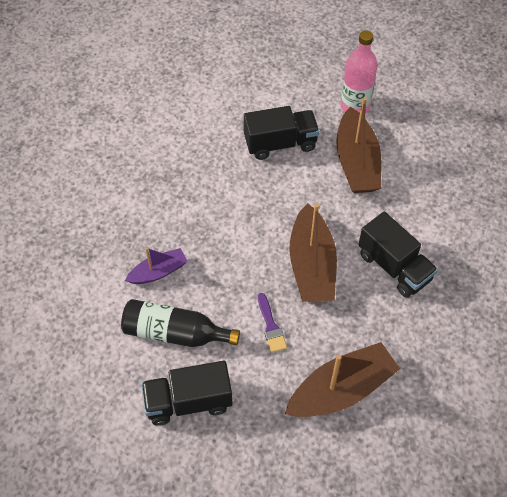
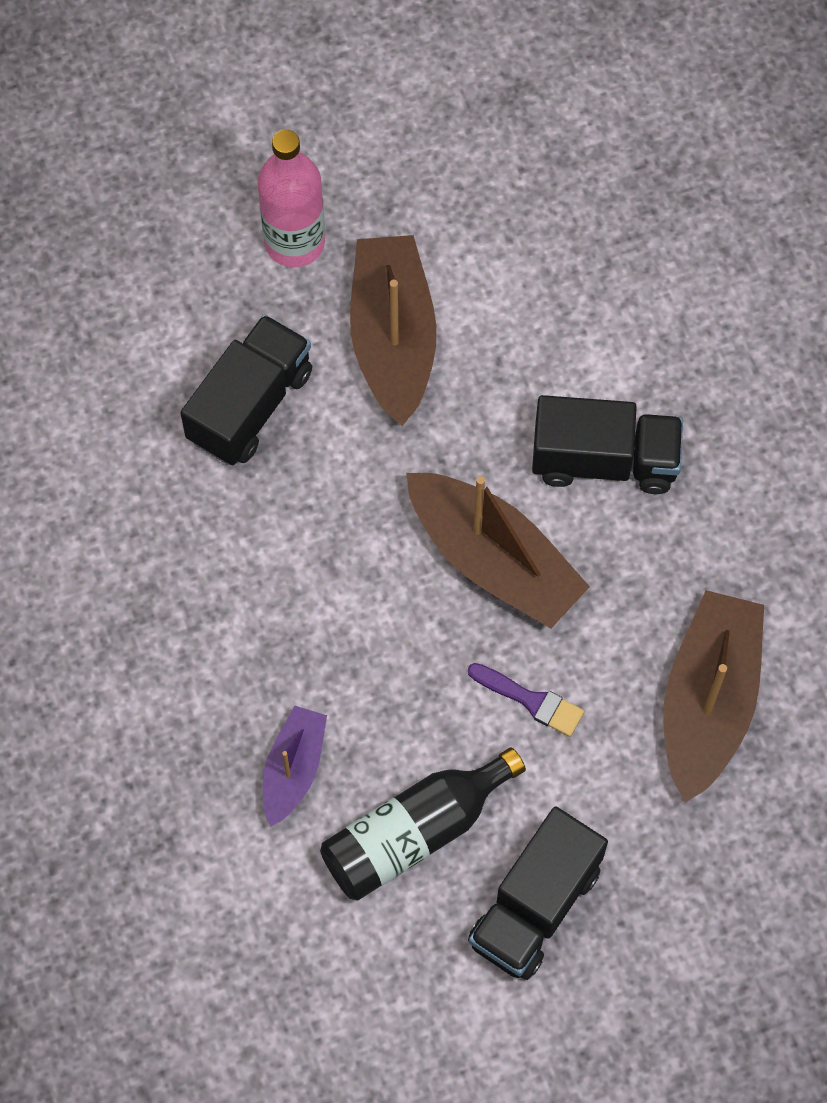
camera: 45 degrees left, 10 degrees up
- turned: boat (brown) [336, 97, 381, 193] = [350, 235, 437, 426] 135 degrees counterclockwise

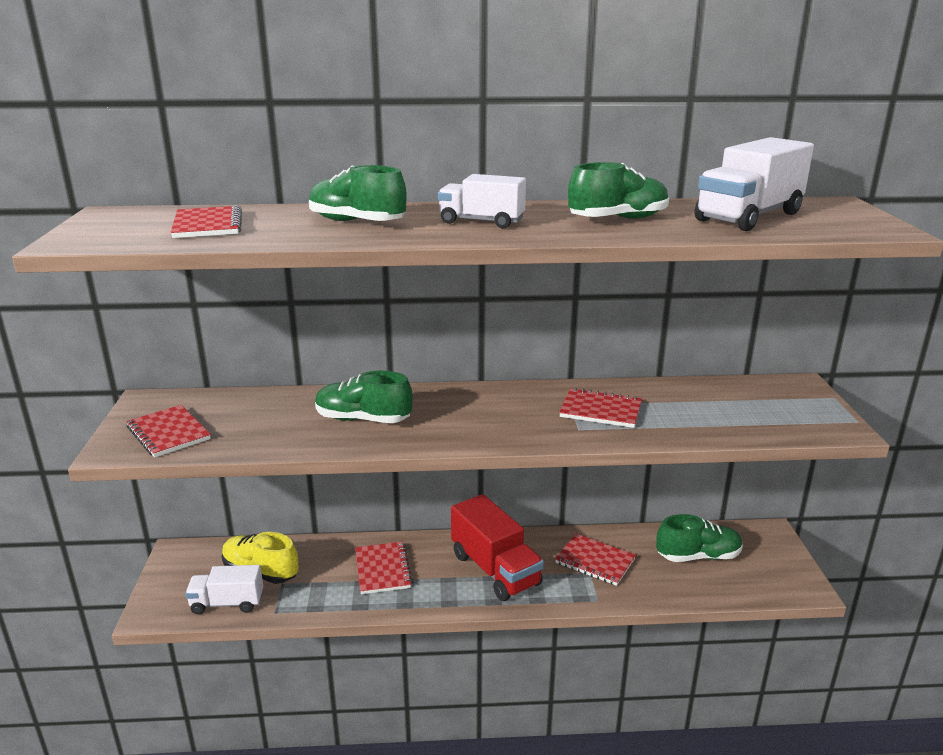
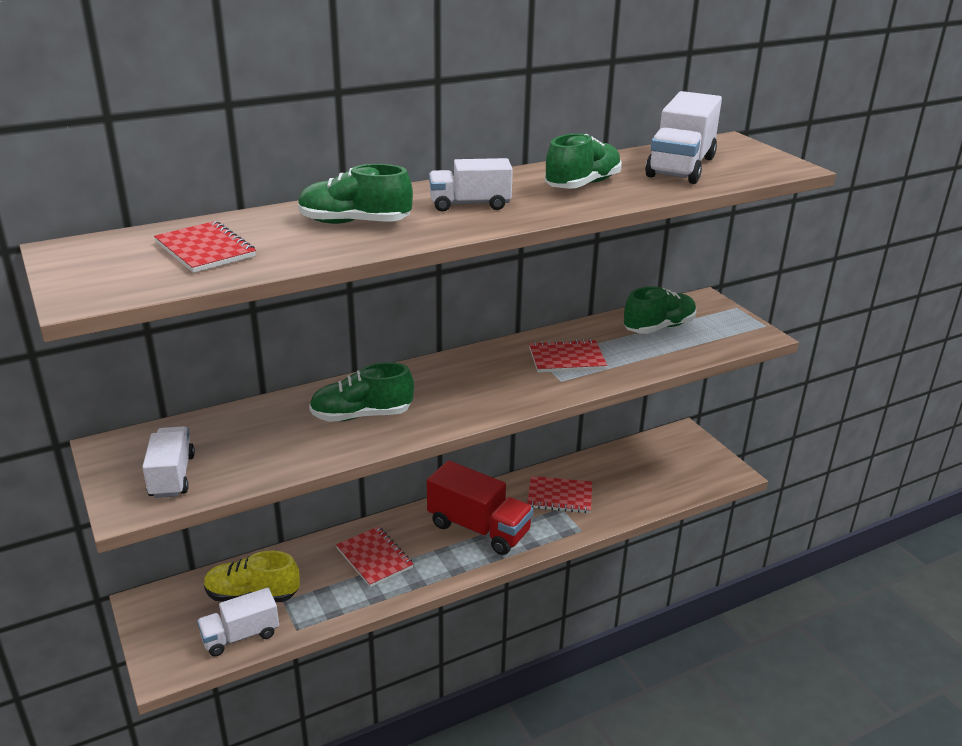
camera: 25 degrees left, 5 degrees up
- replaced: notebook (red) [126, 405, 211, 457] to truck (white) [142, 426, 195, 498]
- moved: shoe (green) [656, 514, 743, 562] to [624, 286, 696, 334]

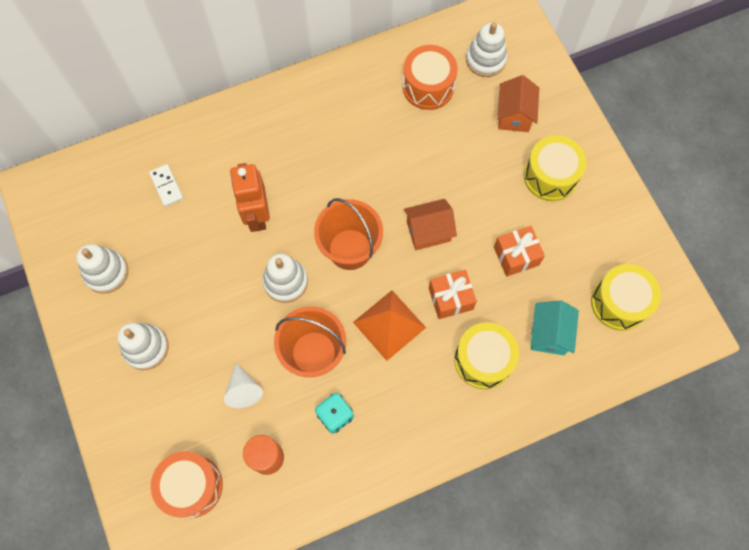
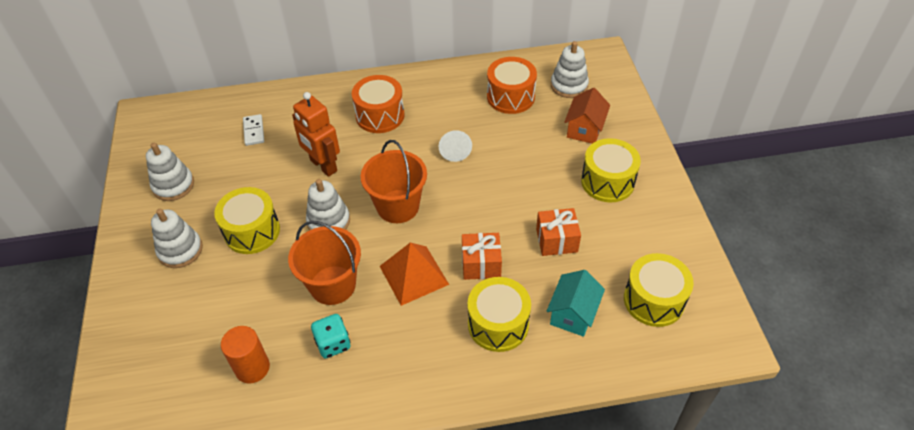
camera: 15 degrees right, 20 degrees down
- moved: drum (orange) [151, 451, 223, 518] to [352, 75, 405, 133]
- moved: cone (white) [224, 362, 263, 408] to [439, 130, 472, 162]
- turned: robot (orange) [230, 163, 270, 232] = [292, 92, 340, 177] 45 degrees counterclockwise
- removed: house (orange) [404, 199, 457, 250]
- added: drum (yellow) [214, 187, 280, 254]

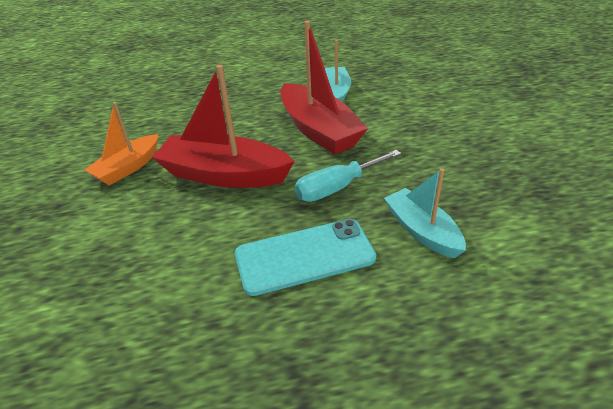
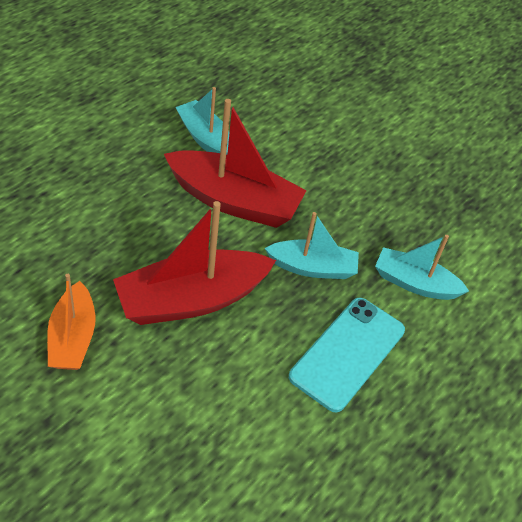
camera: 45 degrees left, 10 degrees up
- replaced: screwdriver (turquoise) [295, 150, 401, 202] to boat (turquoise) [265, 212, 359, 279]

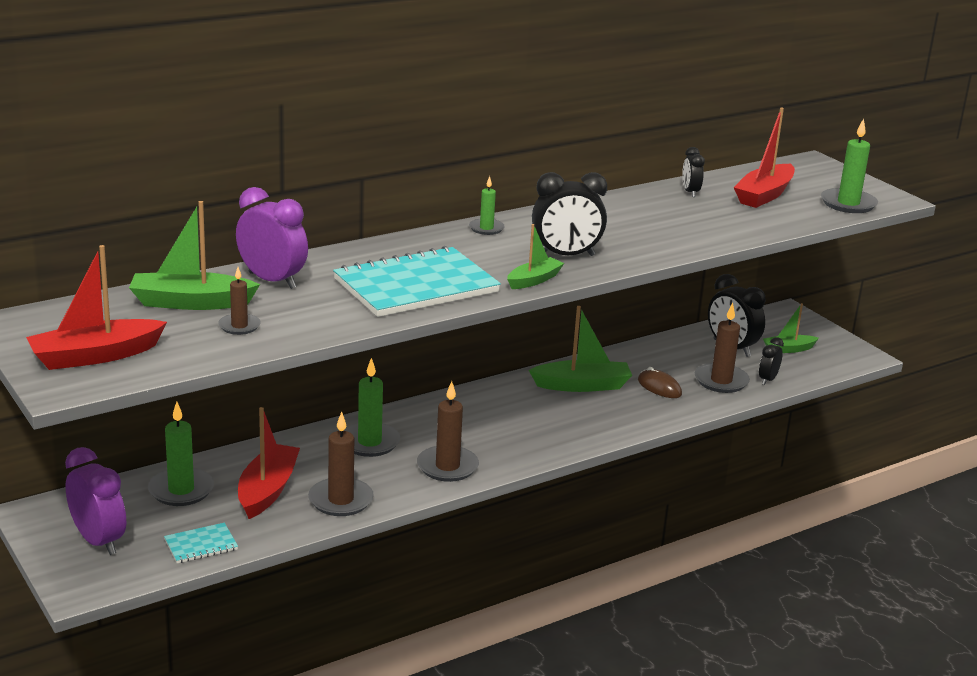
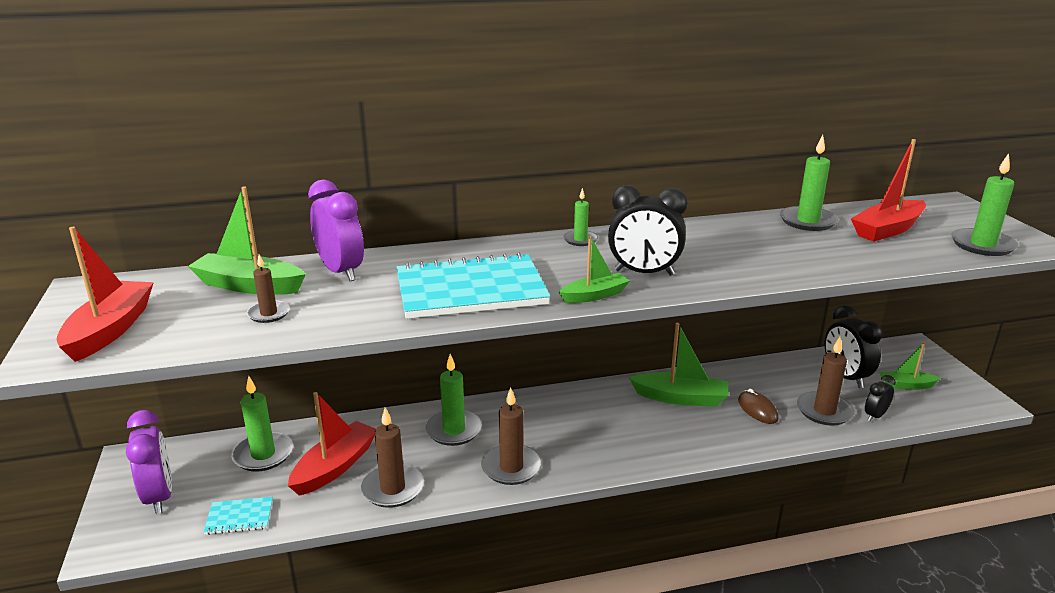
camera: 20 degrees right, 0 degrees up
- turned: boat (red) [26, 245, 167, 370] = [57, 227, 154, 362] 105 degrees clockwise
- replaced: clock (black) [682, 147, 705, 197] to candle (green) [780, 135, 839, 231]

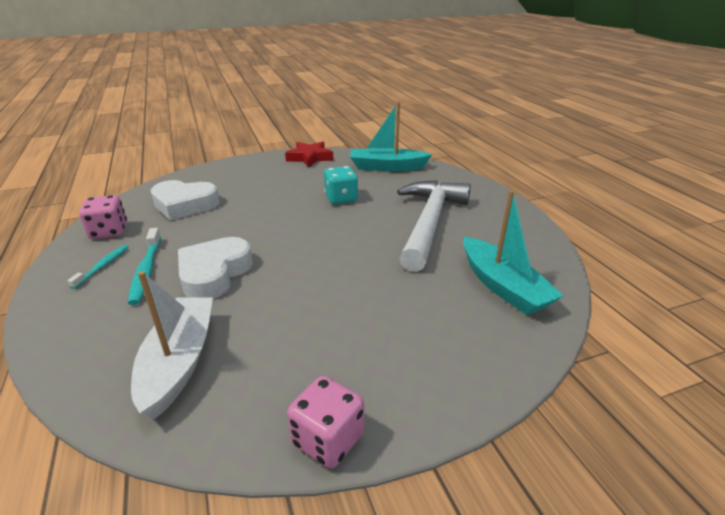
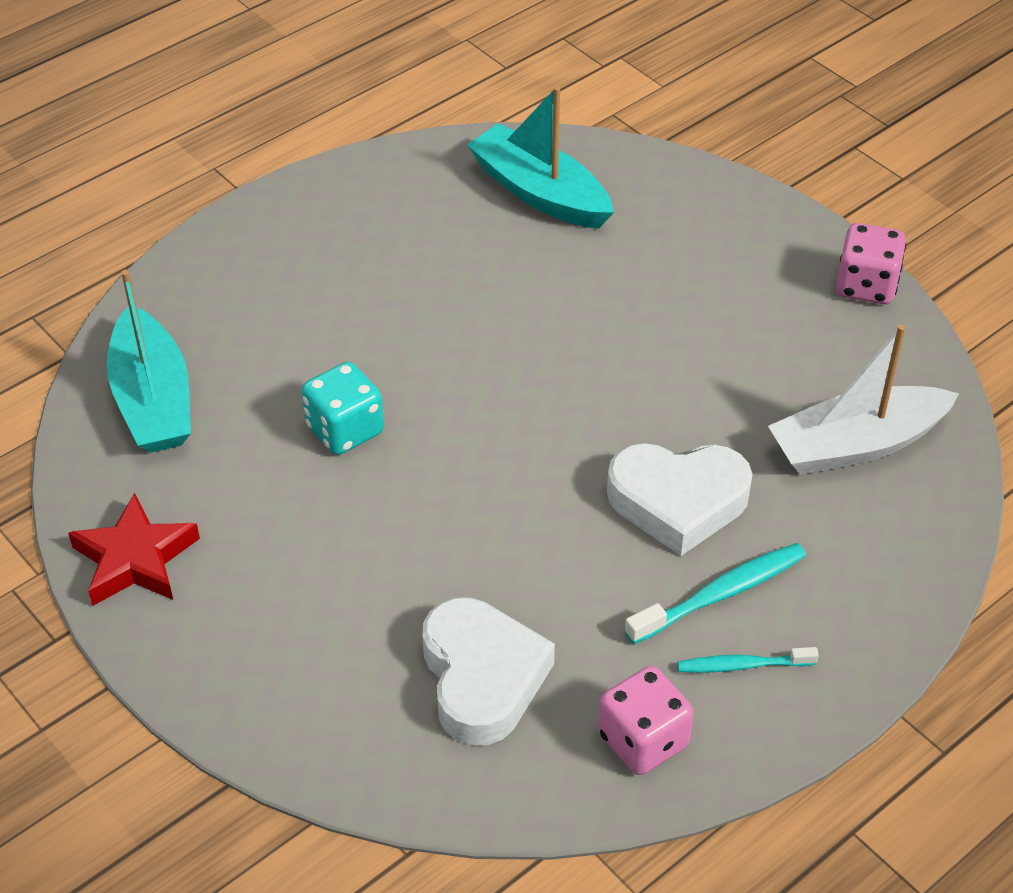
camera: 110 degrees left, 15 degrees up
- removed: hammer (white) [397, 180, 471, 272]
- turned: boat (turquoise) [463, 190, 564, 315] = [467, 86, 614, 229] 90 degrees counterclockwise

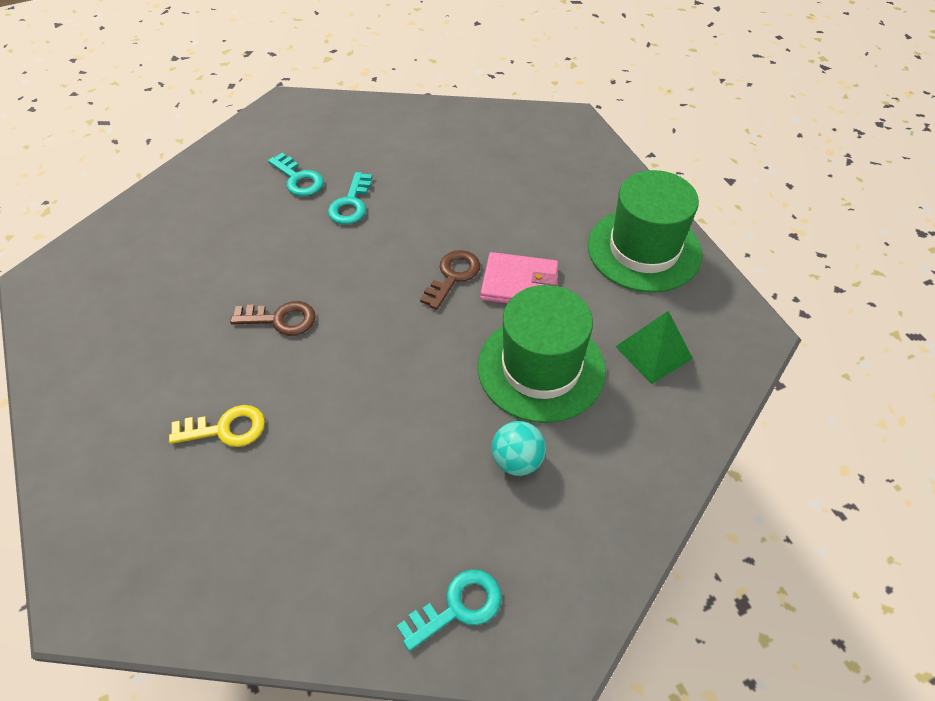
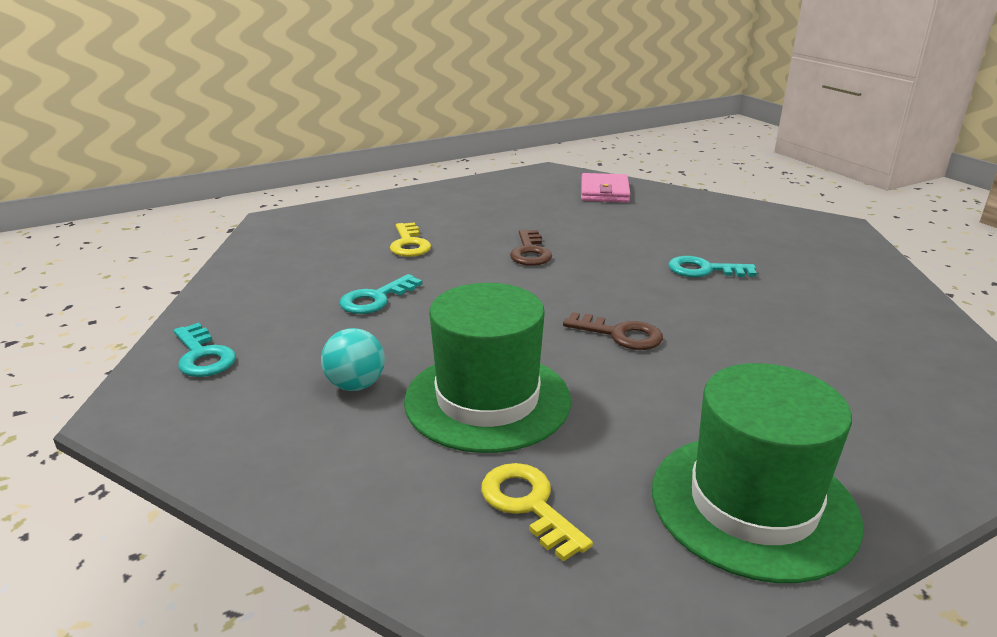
camera: 85 degrees right, 25 degrees down
- moved: key (turquoise) [268, 153, 324, 196] to [339, 274, 422, 314]
- moved: wallet (pink) [480, 252, 558, 303] to [581, 173, 631, 202]
- replaced: pyramid (green) [615, 311, 693, 384] to key (yellow) [481, 463, 593, 562]

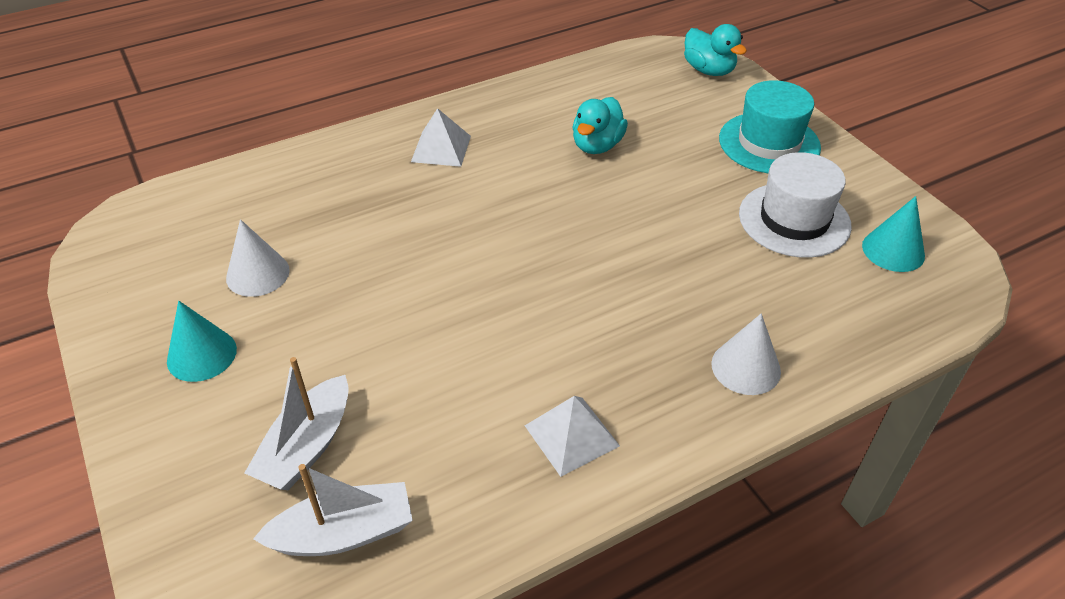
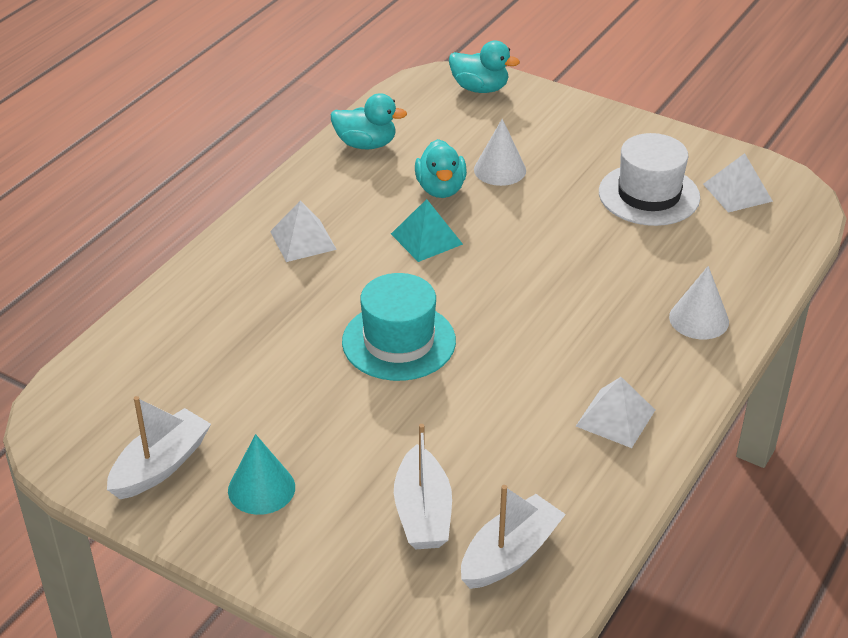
camera: 30 degrees left, 5 degrees down
- moved: cone (white) [226, 219, 290, 297] to [474, 119, 526, 186]
- moved: hat (turquoise) [719, 80, 821, 173] to [342, 273, 456, 381]
- replaced: cone (turquoise) [862, 196, 925, 272] to pyramid (white) [703, 153, 773, 213]
- added: boat (white) [107, 396, 211, 499]
- added: duck (turquoise) [331, 93, 407, 149]
- added: pyramid (turquoise) [391, 199, 463, 262]

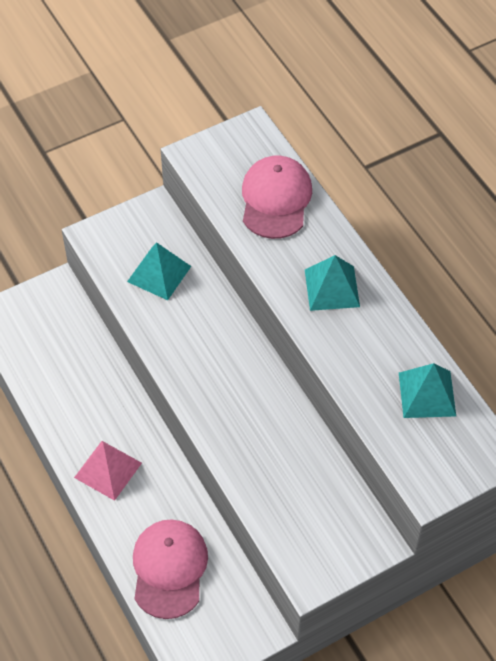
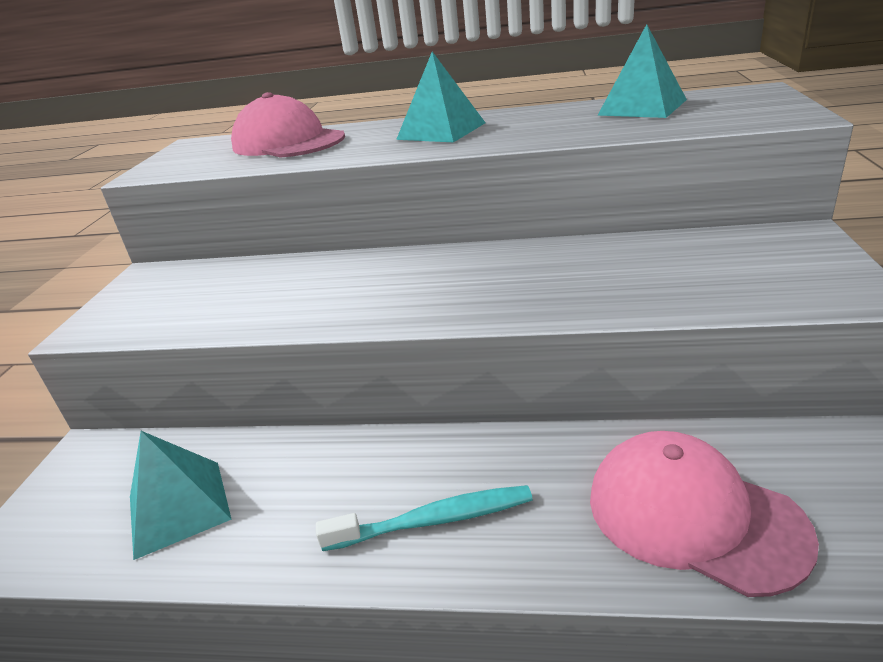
camera: 50 degrees left, 25 degrees down
- replaced: pyramid (pink) [74, 441, 142, 501] to toothbrush (turquoise) [316, 485, 533, 551]
- moved: pyramid (turquoise) [127, 242, 191, 300] to [130, 431, 232, 560]

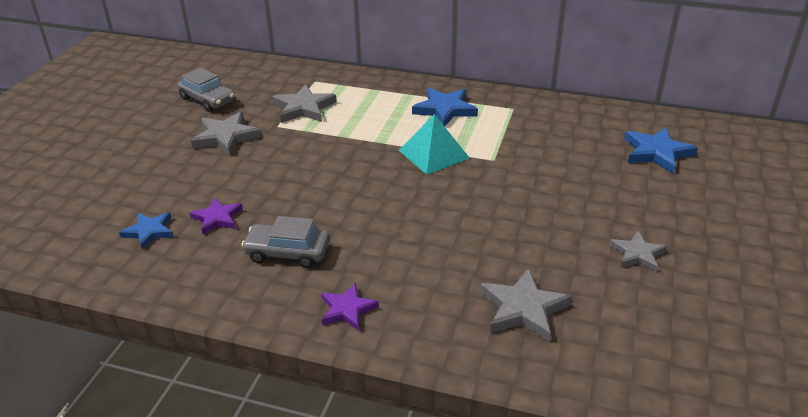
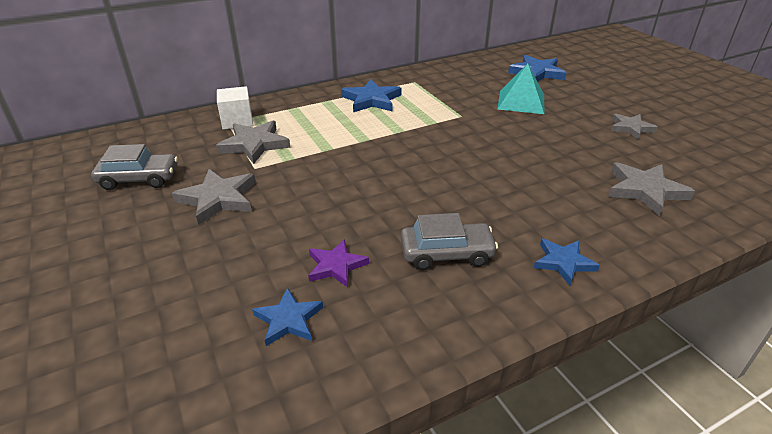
camera: 45 degrees left, 0 degrees up
- turned: car (grey) [241, 216, 330, 268] = [401, 213, 498, 270] 150 degrees counterclockwise
- recoloured: star (purple) [321, 283, 379, 331] to star (blue) [534, 239, 600, 285]
- moved: pyramid (turquoise) [399, 114, 470, 175] to [497, 64, 544, 114]
- added: cube (white) [217, 86, 253, 130]

